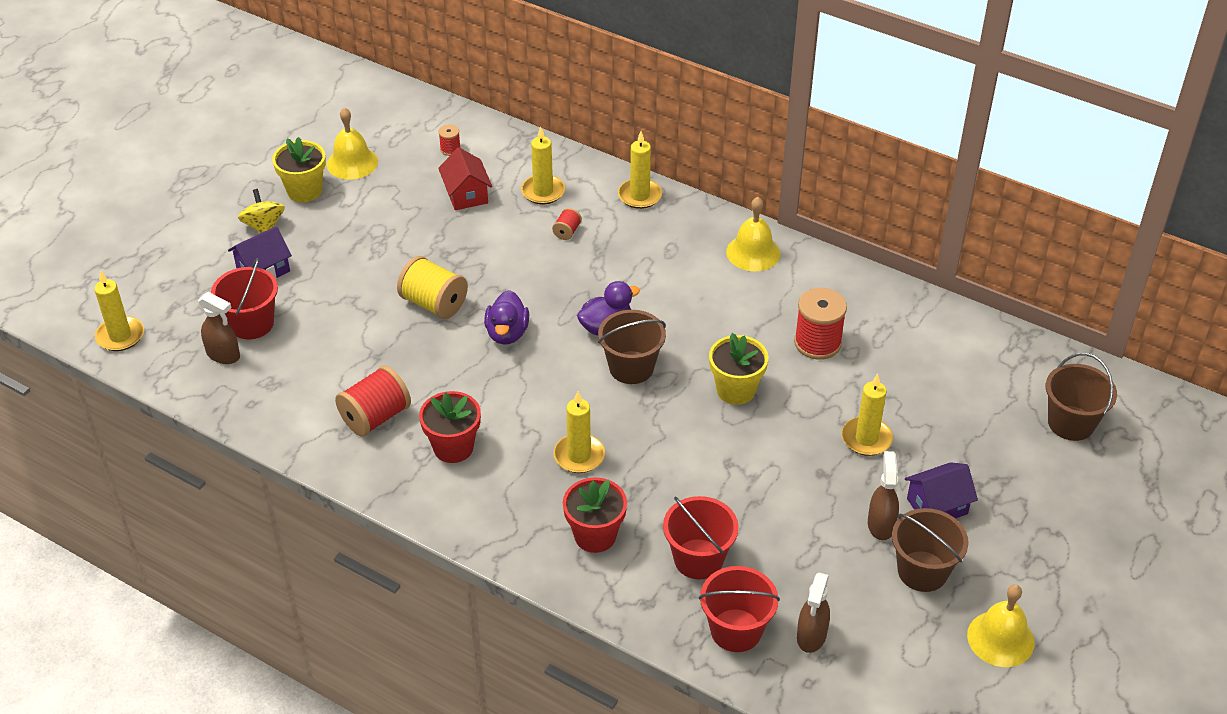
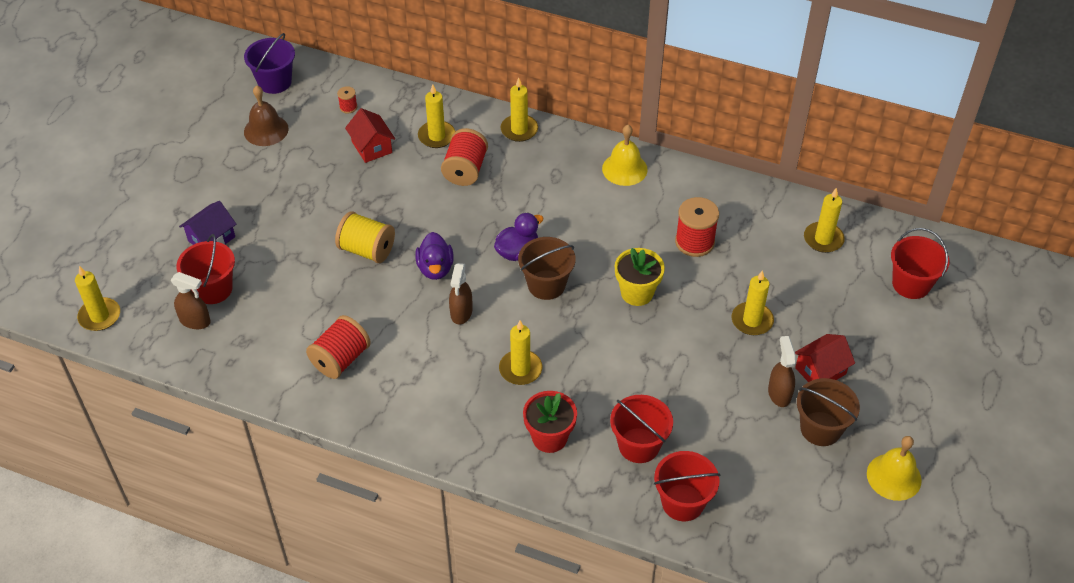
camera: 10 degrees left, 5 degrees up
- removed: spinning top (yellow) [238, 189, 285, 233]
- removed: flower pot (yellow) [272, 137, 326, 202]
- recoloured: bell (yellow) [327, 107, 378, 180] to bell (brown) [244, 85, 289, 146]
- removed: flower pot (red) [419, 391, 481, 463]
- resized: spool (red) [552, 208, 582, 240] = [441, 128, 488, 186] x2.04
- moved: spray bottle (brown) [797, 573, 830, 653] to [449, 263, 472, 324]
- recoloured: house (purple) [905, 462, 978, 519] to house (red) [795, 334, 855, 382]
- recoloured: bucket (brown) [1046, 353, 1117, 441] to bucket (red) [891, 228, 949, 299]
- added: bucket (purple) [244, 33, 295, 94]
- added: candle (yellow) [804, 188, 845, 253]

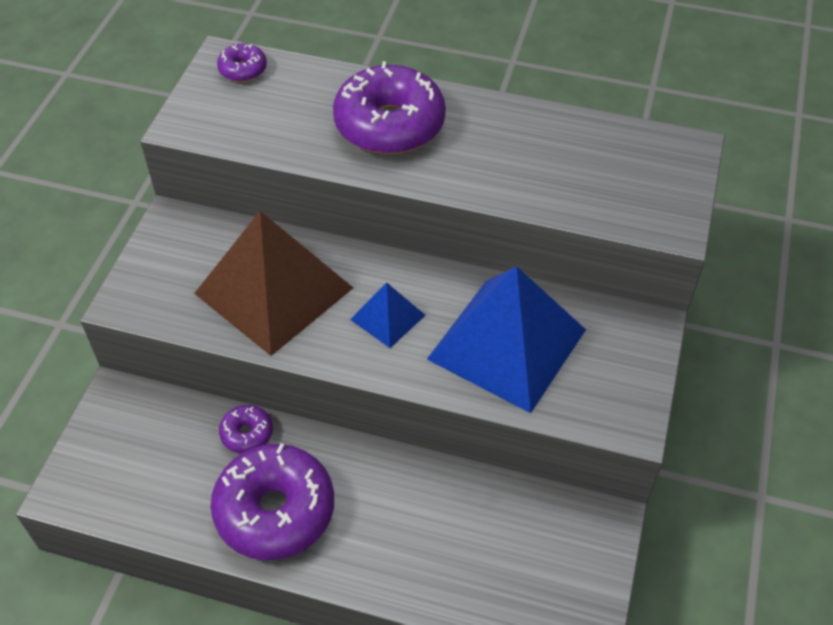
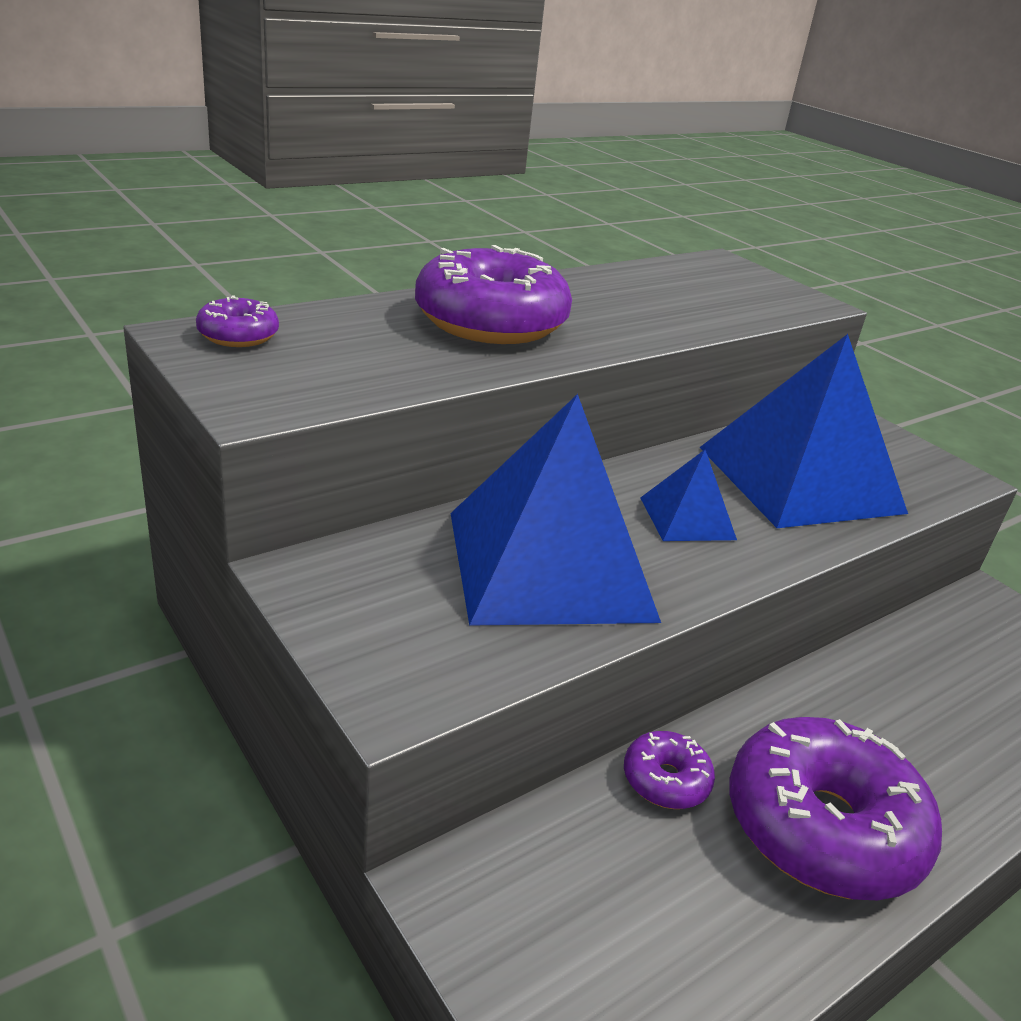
camera: 55 degrees left, 20 degrees down
- recoloured: pyramid (brown) [194, 211, 353, 356] to pyramid (blue) [451, 394, 661, 626]

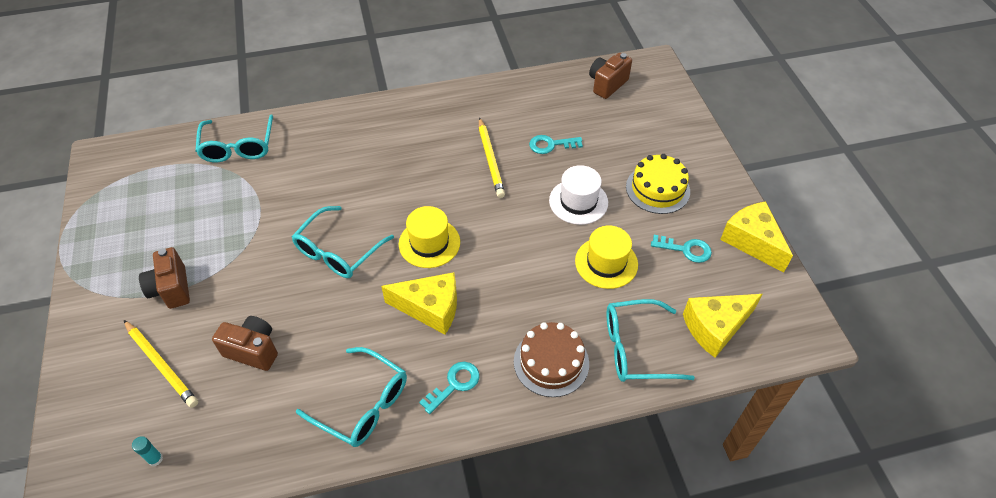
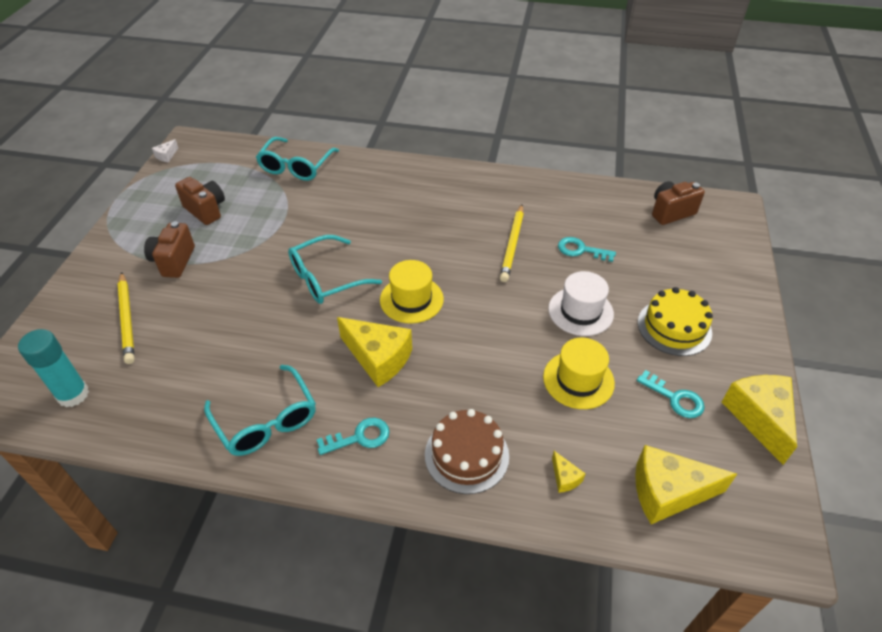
camera: 25 degrees right, 5 degrees down
- resized: glue stick (turquoise) [132, 436, 163, 466] = [18, 329, 89, 407] x2.14
- moved: camera (brown) [212, 316, 278, 371] to [175, 177, 225, 225]
- replaced: glasses (turquoise) [607, 299, 695, 382] to cheese (yellow) [552, 451, 585, 493]
- added: cheese (white) [152, 139, 178, 162]

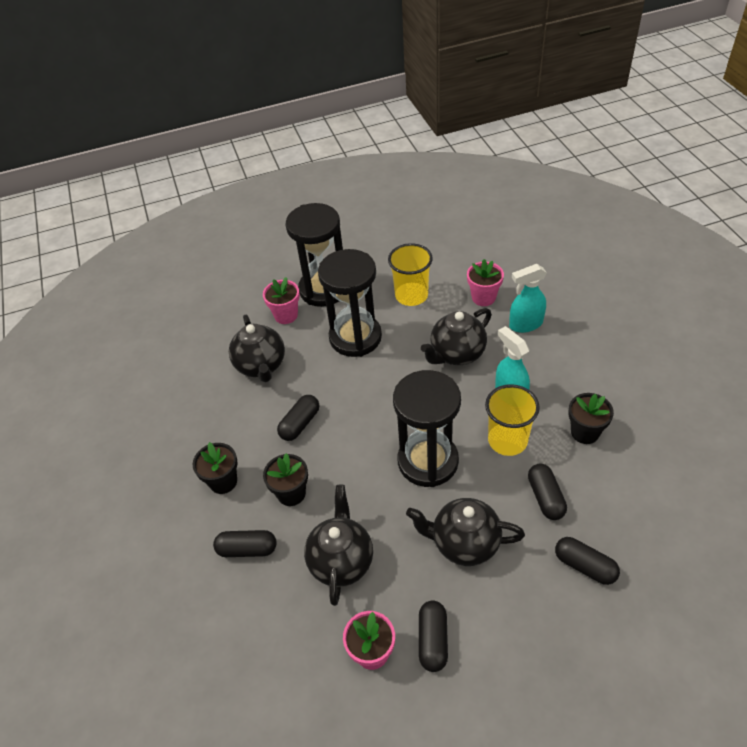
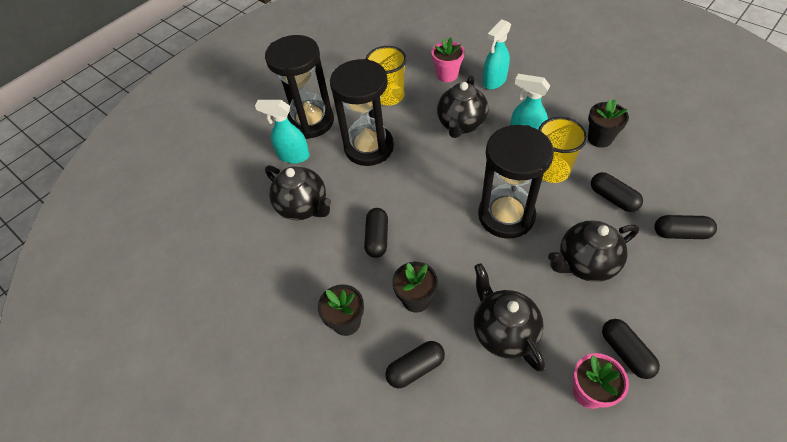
camera: 30 degrees left, 5 degrees up
- replaced: flower pot (pink) [263, 277, 300, 324] to spray bottle (turquoise) [255, 100, 310, 164]

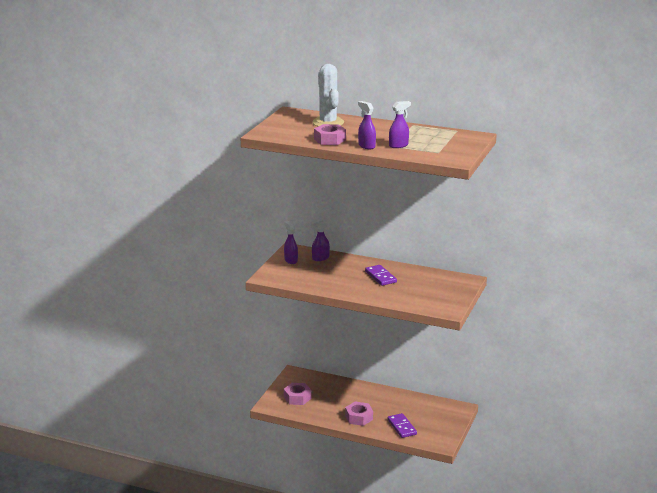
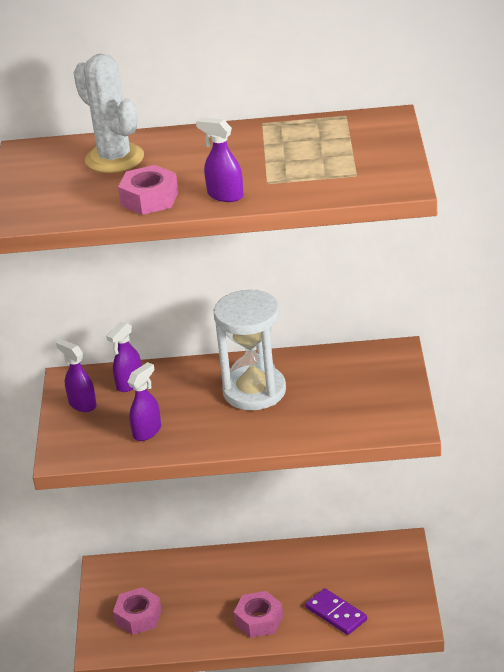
camera: 20 degrees left, 10 degrees up
- replaced: domino (purple) [365, 265, 397, 286] to hourglass (white) [214, 290, 286, 410]
- moved: spray bottle (purple) [389, 101, 411, 148] to [128, 362, 161, 441]

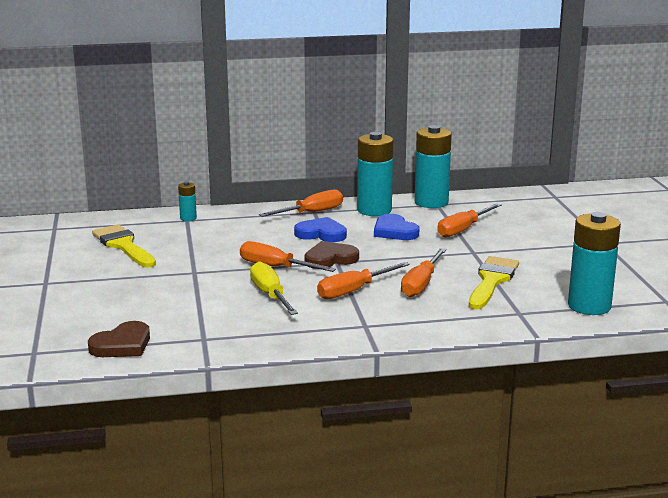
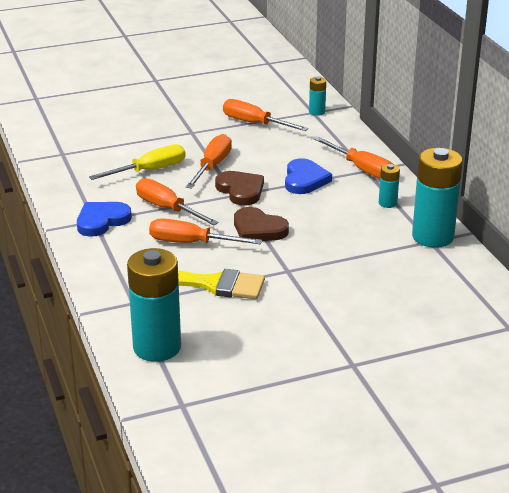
camera: 80 degrees right, 10 degrees up
- moved: heart (brown) [88, 321, 150, 357] to [234, 207, 289, 241]
- removed: brush (yellow) [92, 224, 156, 268]
- resized: battery (turquoise) [357, 132, 393, 216] = [379, 164, 400, 208] x0.47
- moved: heart (blue) [374, 214, 419, 240] to [77, 202, 132, 237]
- moved: screwdriver (orange) [437, 203, 502, 238] to [223, 99, 309, 131]

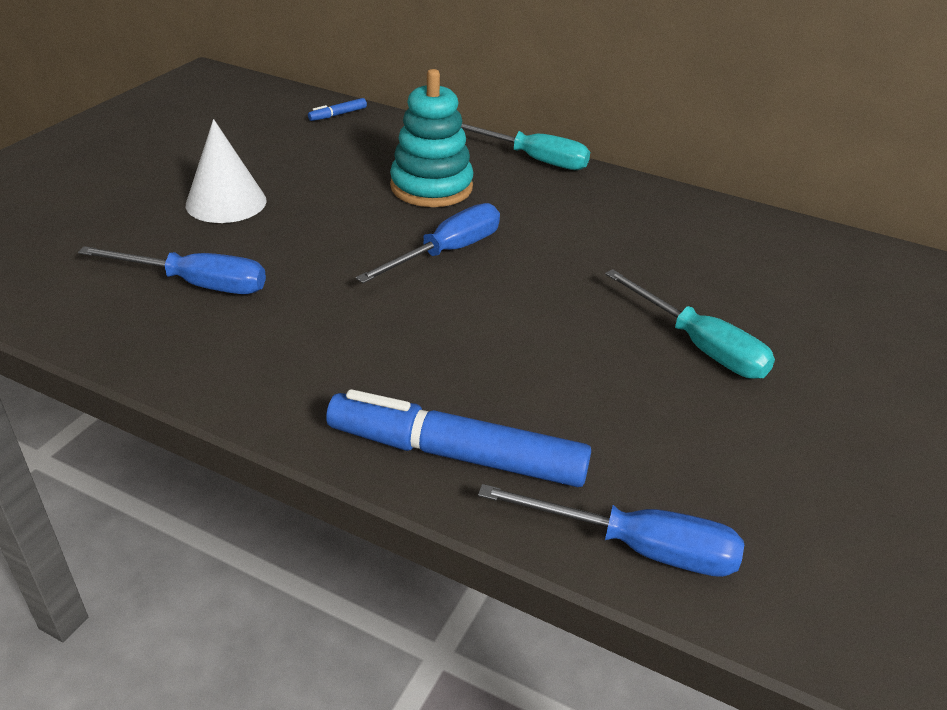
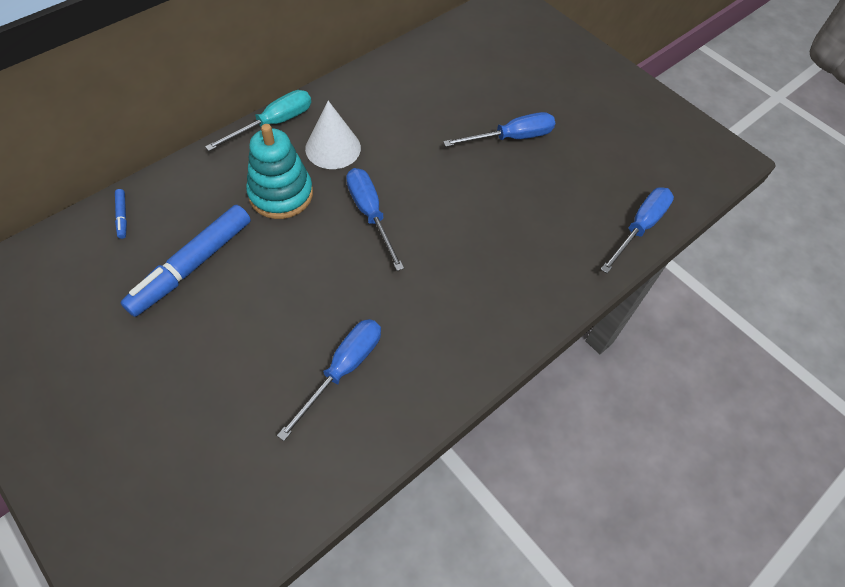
camera: 70 degrees left, 20 degrees up
- moved: cone (white) [186, 119, 266, 223] to [305, 101, 361, 169]
- moved: marker (blue) [326, 389, 591, 487] to [121, 205, 251, 317]
- recoloured: screwdriver (turquoise) [605, 269, 775, 379] to screwdriver (blue) [443, 112, 555, 147]

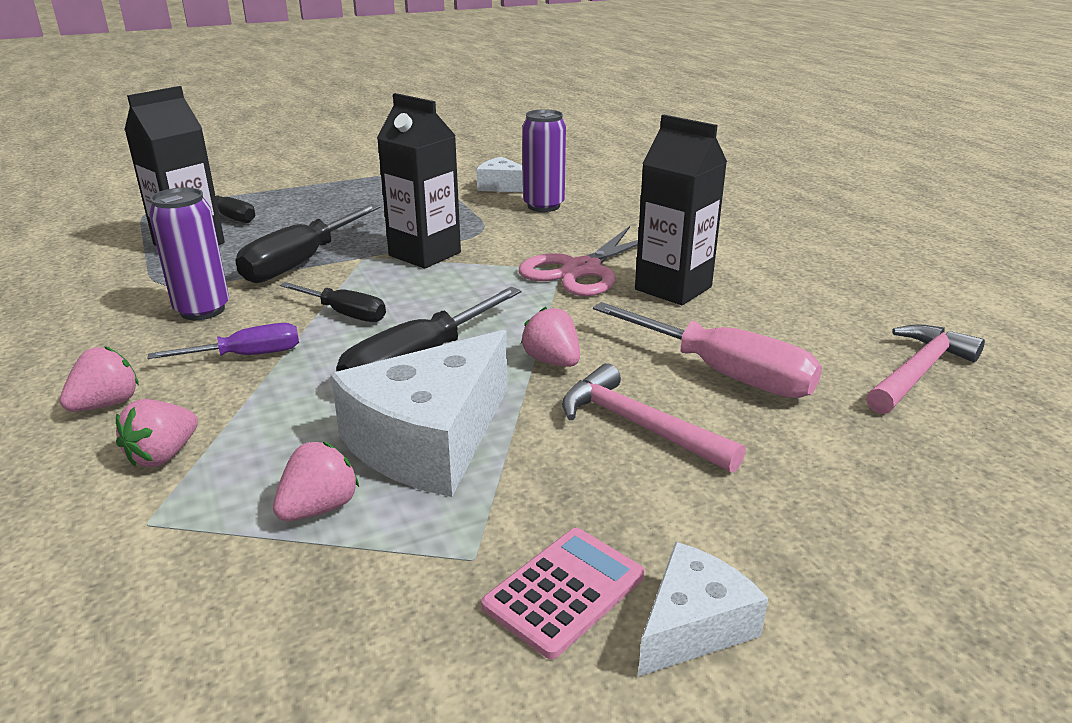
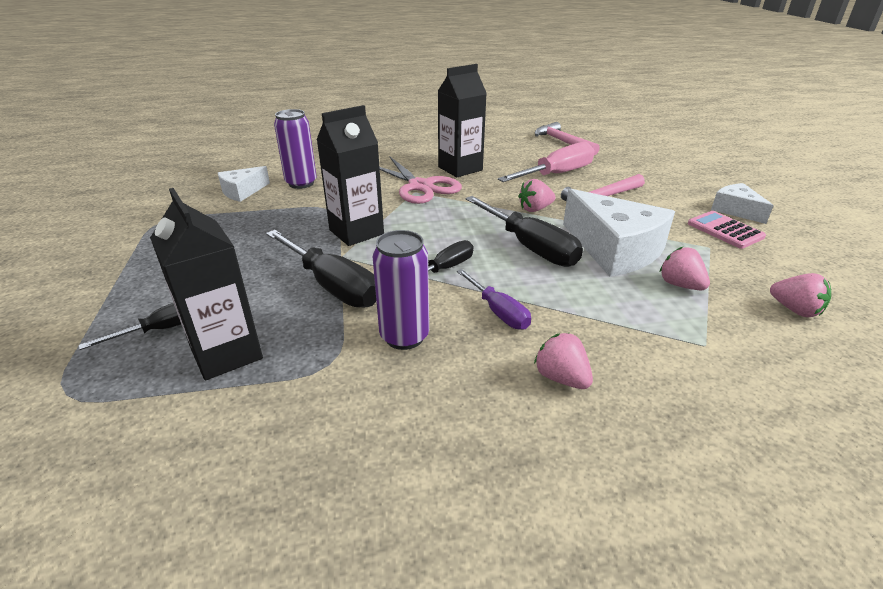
camera: 75 degrees left, 5 degrees up
- moved: strawberry (pink) [116, 399, 198, 467] to [770, 273, 831, 317]
- turned: screwdriver (purple) [148, 323, 299, 359] = [457, 269, 531, 330] 150 degrees clockwise

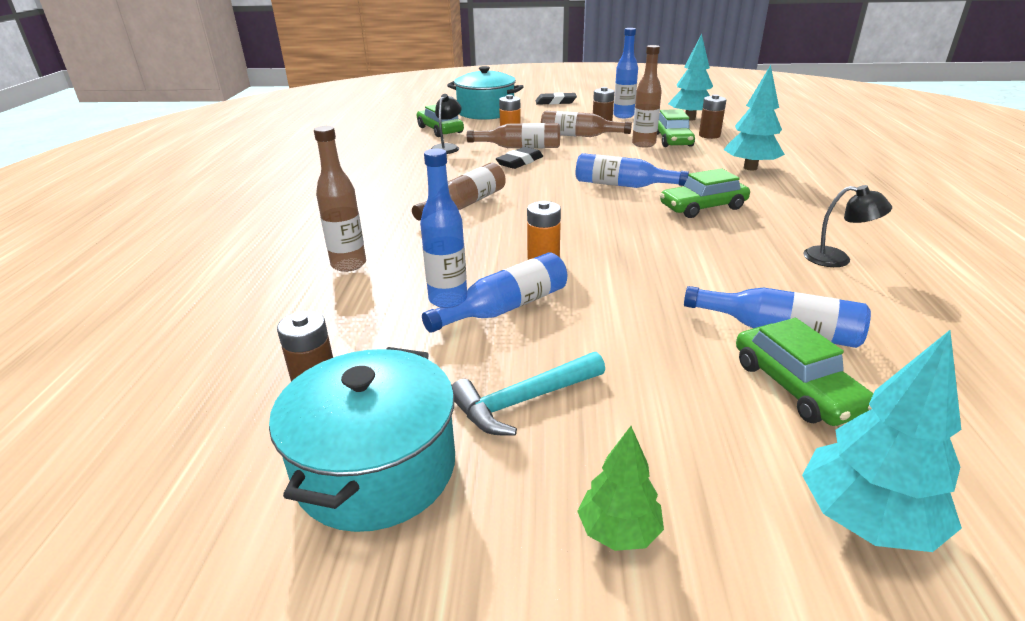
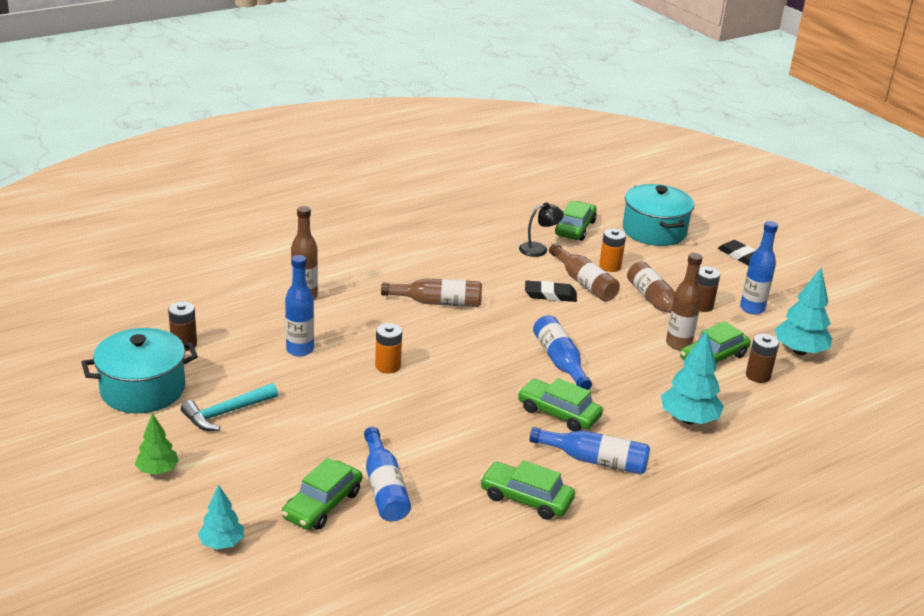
camera: 50 degrees right, 0 degrees up
- moved: bottle (blue) [422, 252, 567, 333] to [530, 427, 650, 474]
- turned: hammer (turquoise) [452, 352, 605, 436] = [181, 383, 278, 431] 60 degrees counterclockwise
- resized: tree (turquoise) [802, 330, 962, 552] = [198, 484, 244, 549] x0.61
- replaced: lamp (black) [803, 185, 892, 267] to car (green) [480, 460, 575, 520]

